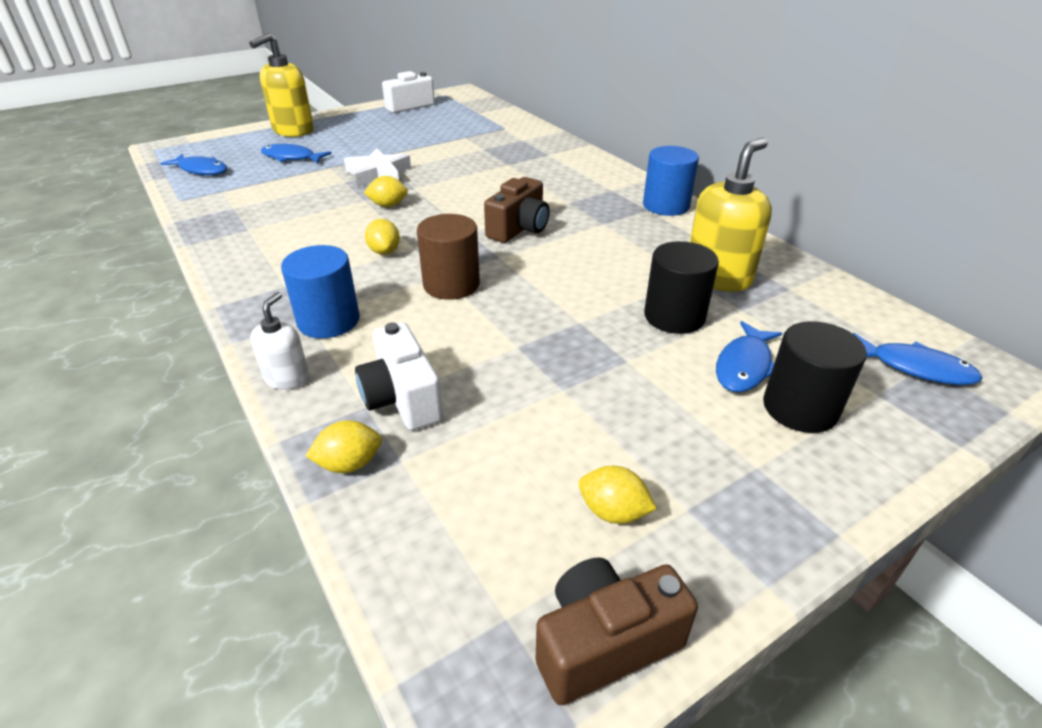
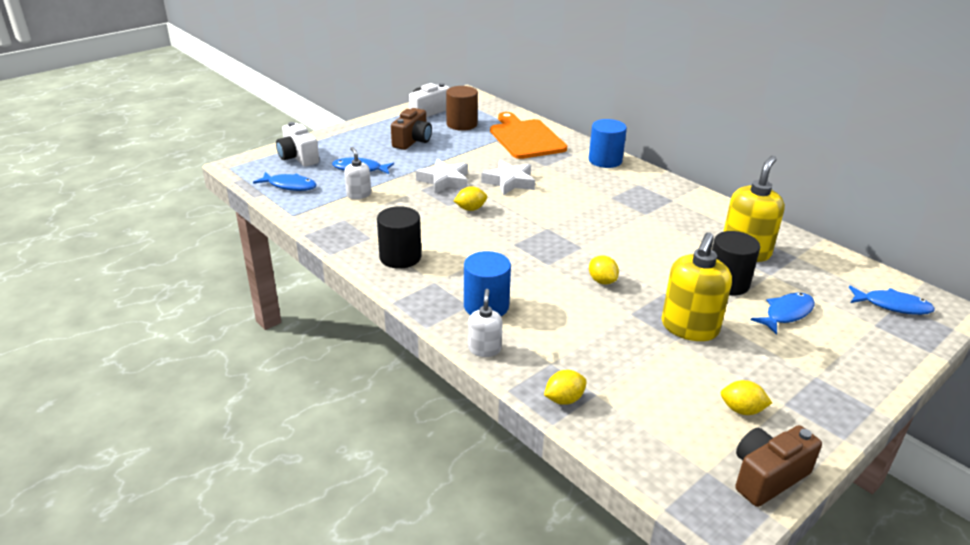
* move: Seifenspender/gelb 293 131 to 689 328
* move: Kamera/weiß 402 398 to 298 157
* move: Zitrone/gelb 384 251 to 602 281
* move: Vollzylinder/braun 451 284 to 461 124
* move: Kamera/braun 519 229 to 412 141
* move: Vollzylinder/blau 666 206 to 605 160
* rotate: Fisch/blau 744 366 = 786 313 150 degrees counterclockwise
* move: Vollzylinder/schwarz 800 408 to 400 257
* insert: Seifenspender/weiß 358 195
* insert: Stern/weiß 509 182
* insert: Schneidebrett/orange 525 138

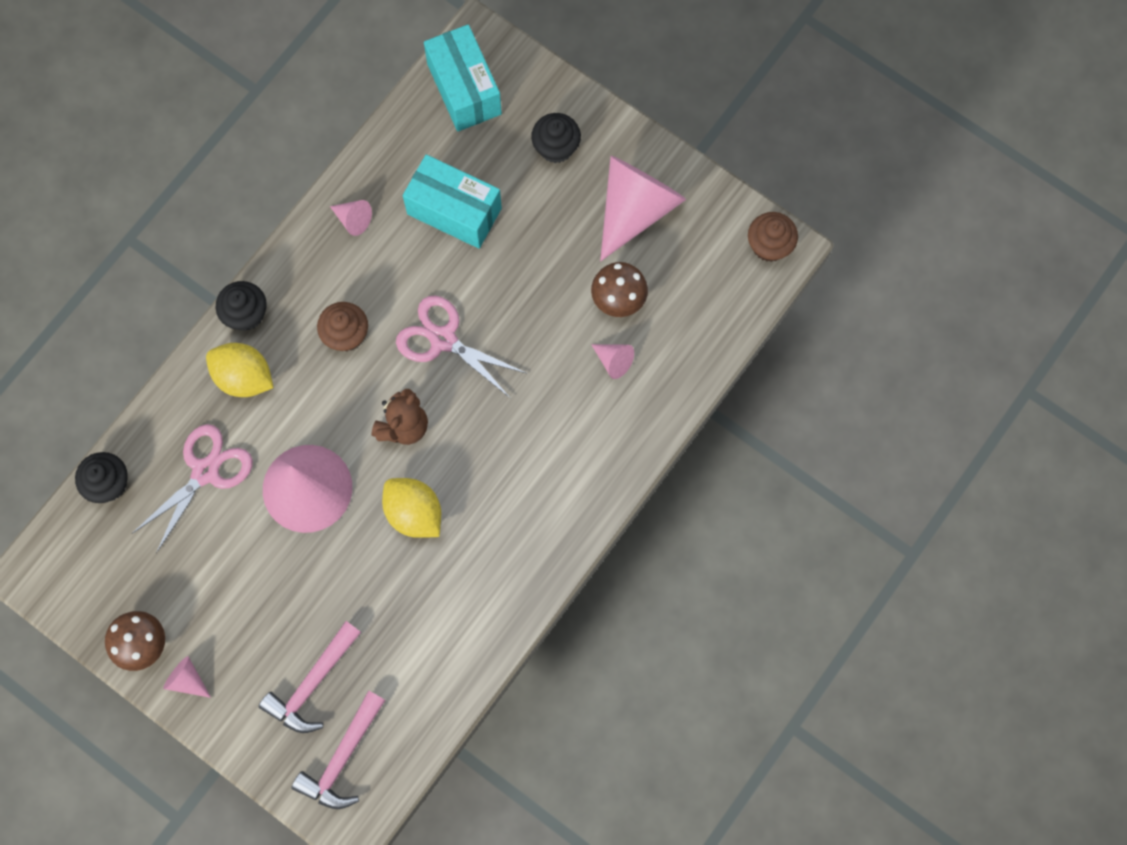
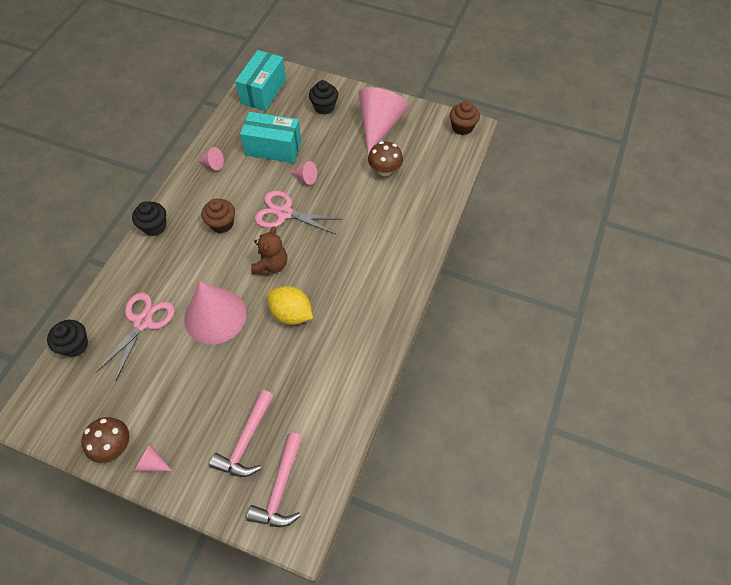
* delete: Zitrone/gelb 244 377
* rotate: Schachtel/türkis 464 89 = 263 91 60 degrees clockwise
* move: Kegel/rosa 613 361 to 306 178

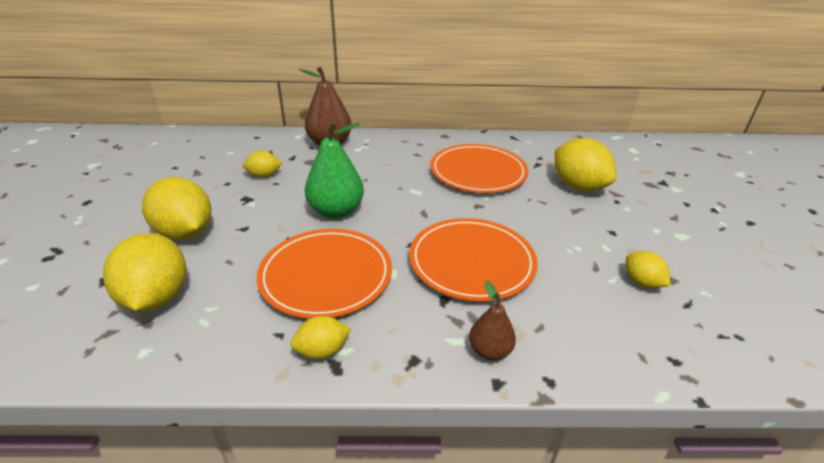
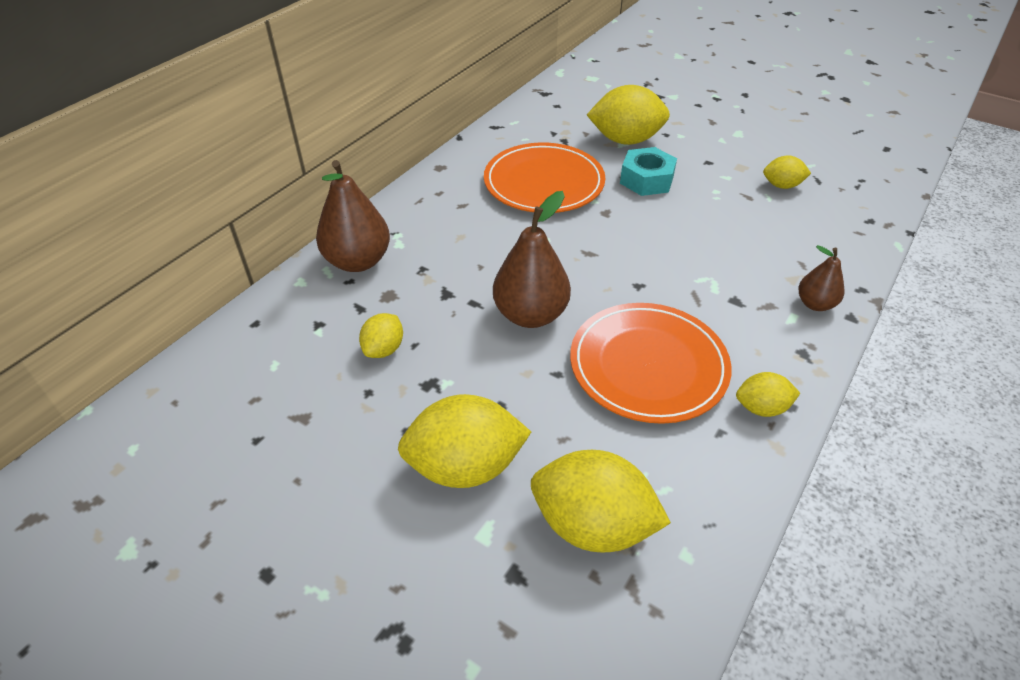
* rotate: Zitrone/gelb 322 351 = 761 408 75 degrees clockwise
* recolor: Birne/grün 336 211 to Birne/braun 530 315
* delete: Teller/orange 471 262
* insert: Sechskantmutter/türkis 646 180

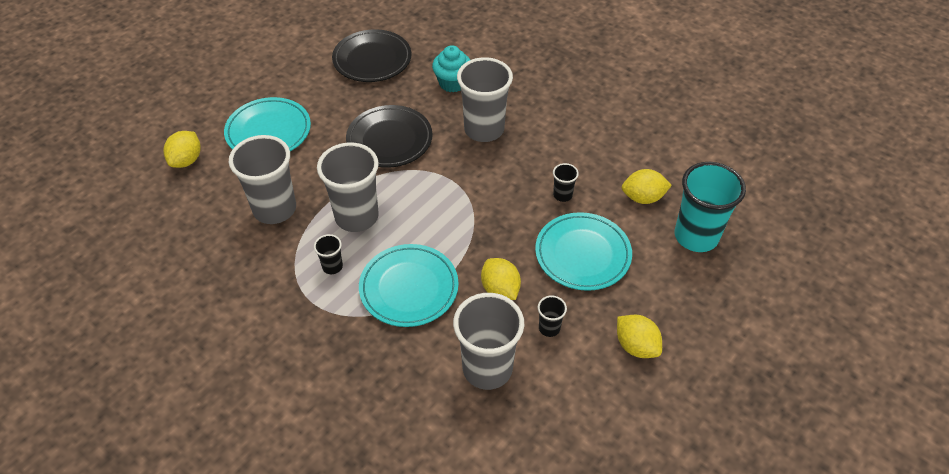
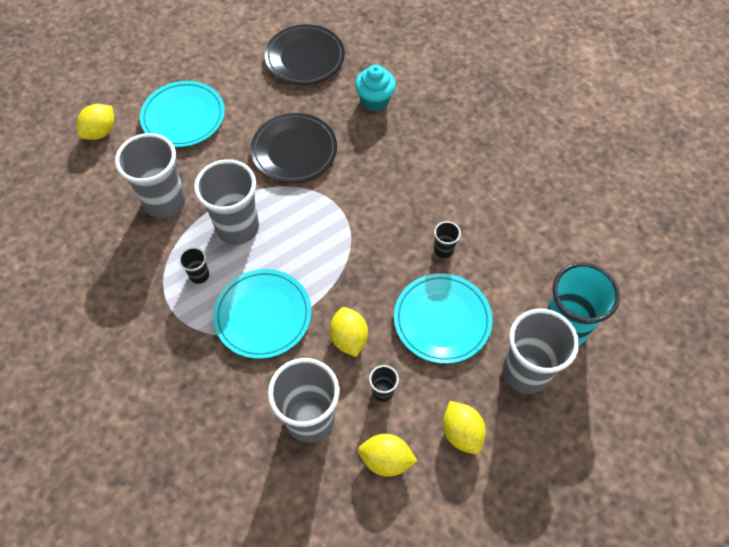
* move: Becher/grau 484 129 to 525 372
* move: Zitrone/gelb 643 198 to 386 460

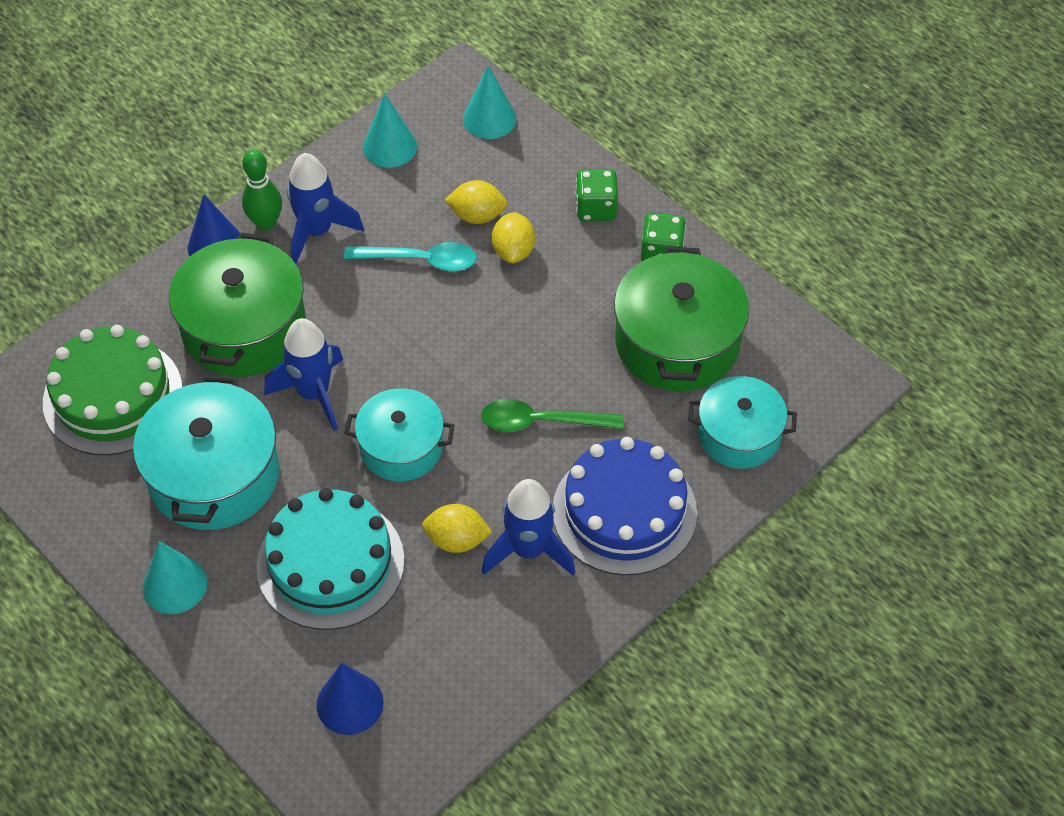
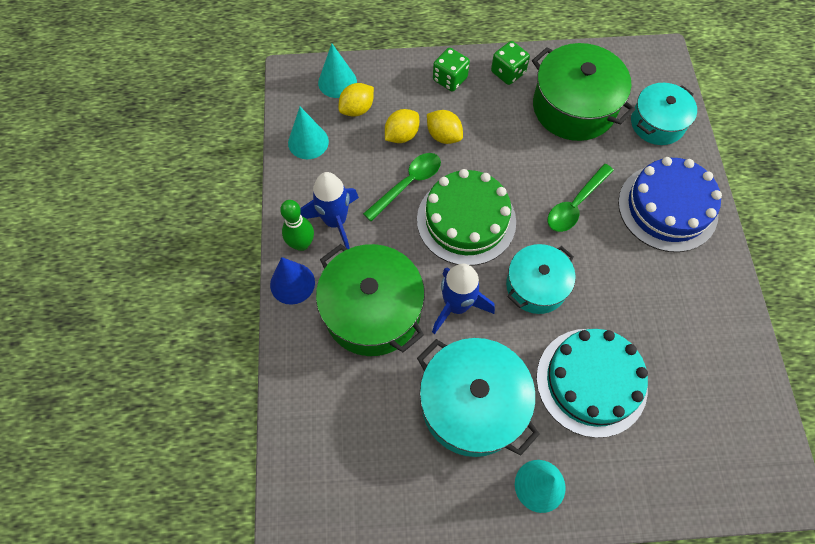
* move: Kuchen/grün 113 396 to 466 220
* delete: Kegel/blau 350 703
* recolor: Löffel/türkis 420 260 to Löffel/grün 408 184
* move: Zitrone/gelb 457 540 to 357 109
* delete: Rakete/blau 528 550

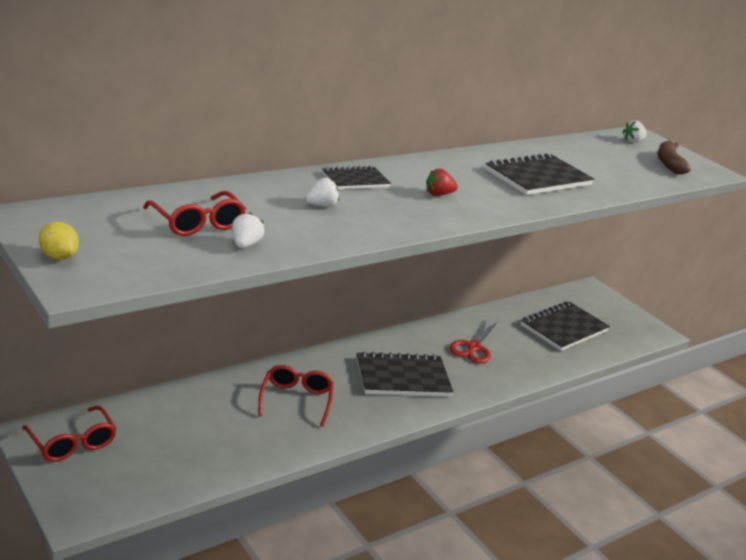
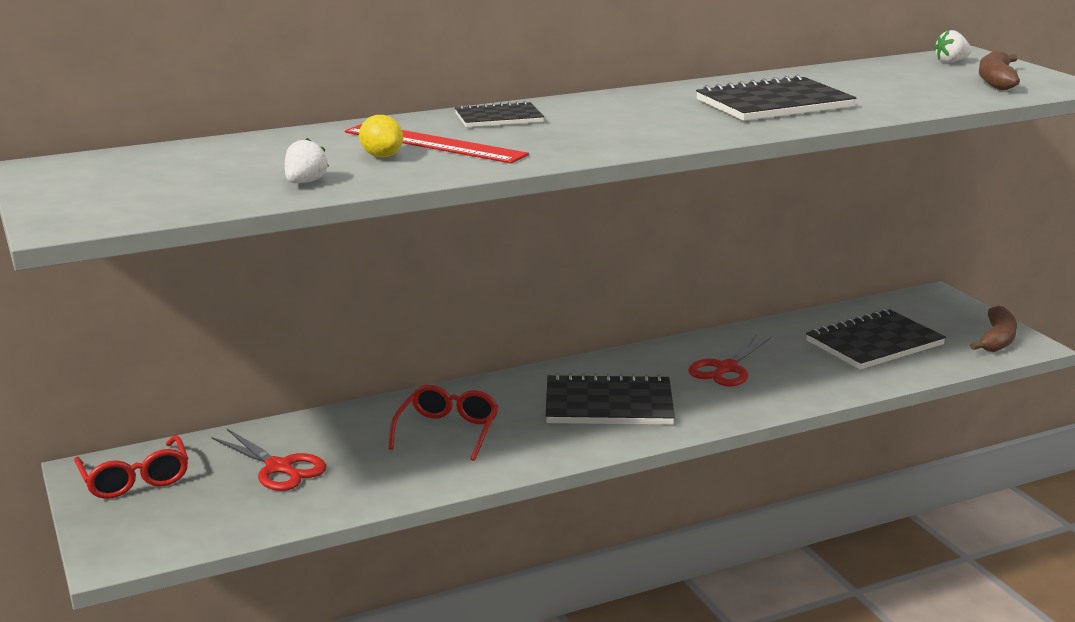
* move: Zitrone/gelb 59 256 to 382 156
* delete: Brille/rot 197 223
* replace: Erdbeere/weiß 321 205 to Lineal/rot 434 143
* delete: Erdbeere/rot 438 194
* insert: Schere/rot 279 467
* insert: Banane/braun 996 339

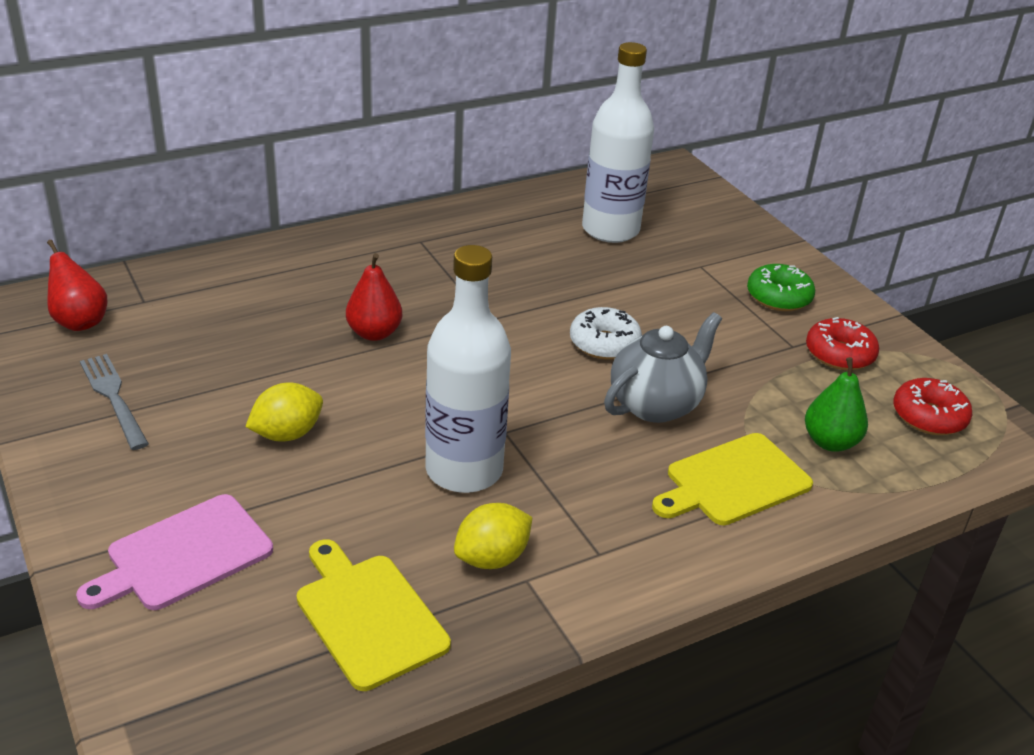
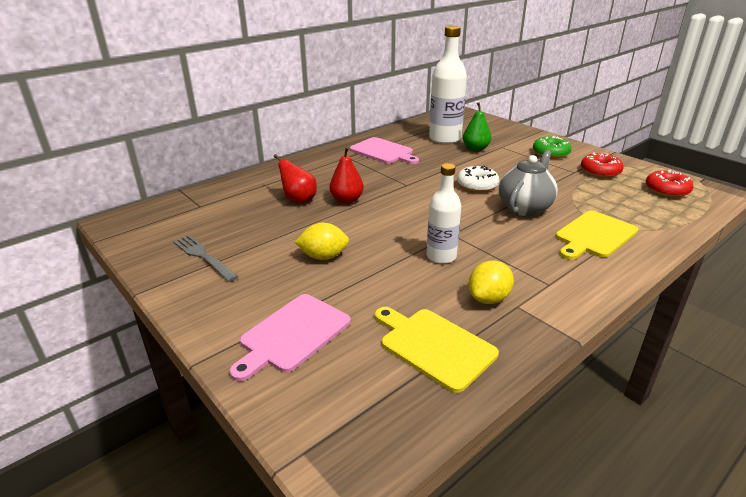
* move: Birne/rot 80 321 to 298 200
* rotate: Zitrone/gelb 287 434 = 323 256 45 degrees clockwise
* resize: Flasche/weiß 464 470 = 441 256 x0.62
* move: Birne/grün 830 442 to 475 149
* insert: Schneidebrett/rosa 383 151

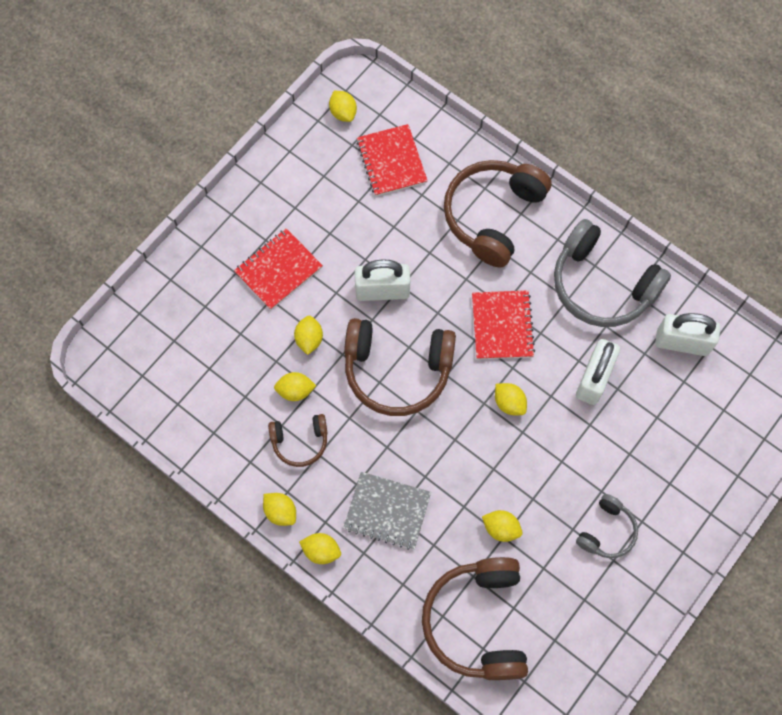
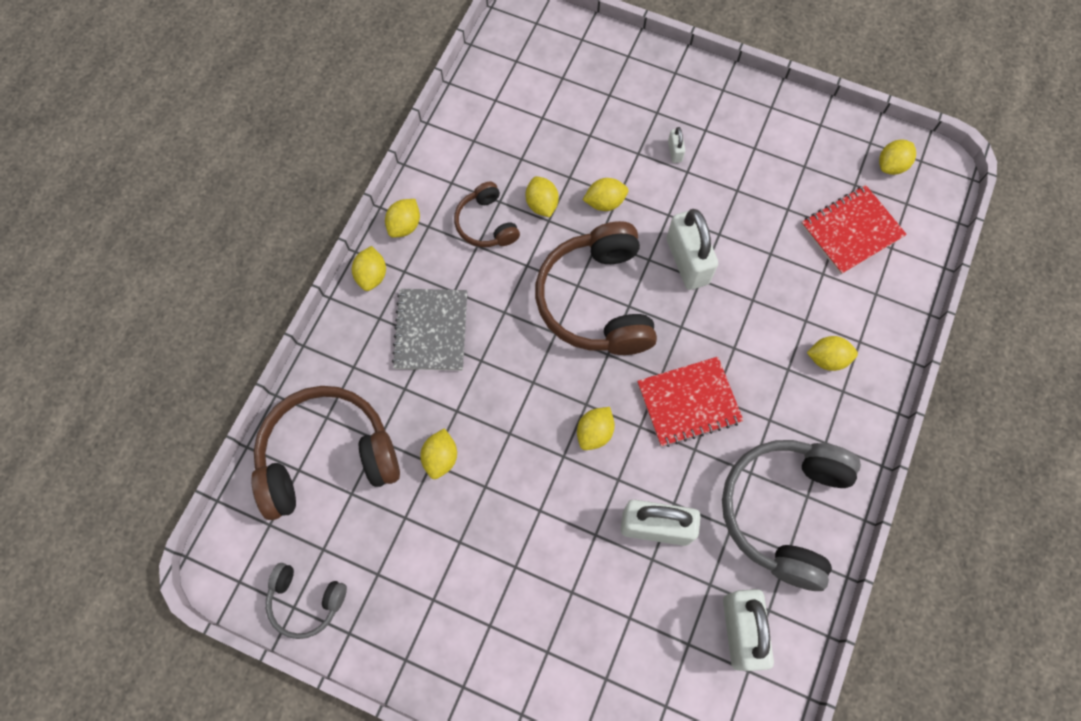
* replace: Notizbuch/rot 278 270 to Vorhängeschloss/weiß 675 151
* replace: Kopfhörer/braun 492 215 to Zitrone/gelb 827 359
* move: Kopfhörer/grau 607 531 to 305 601

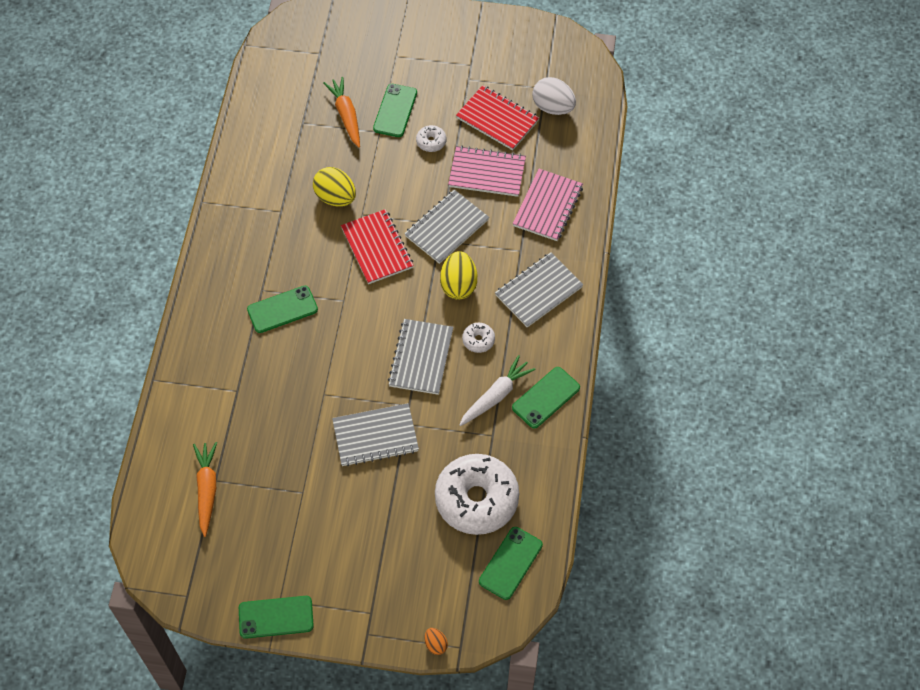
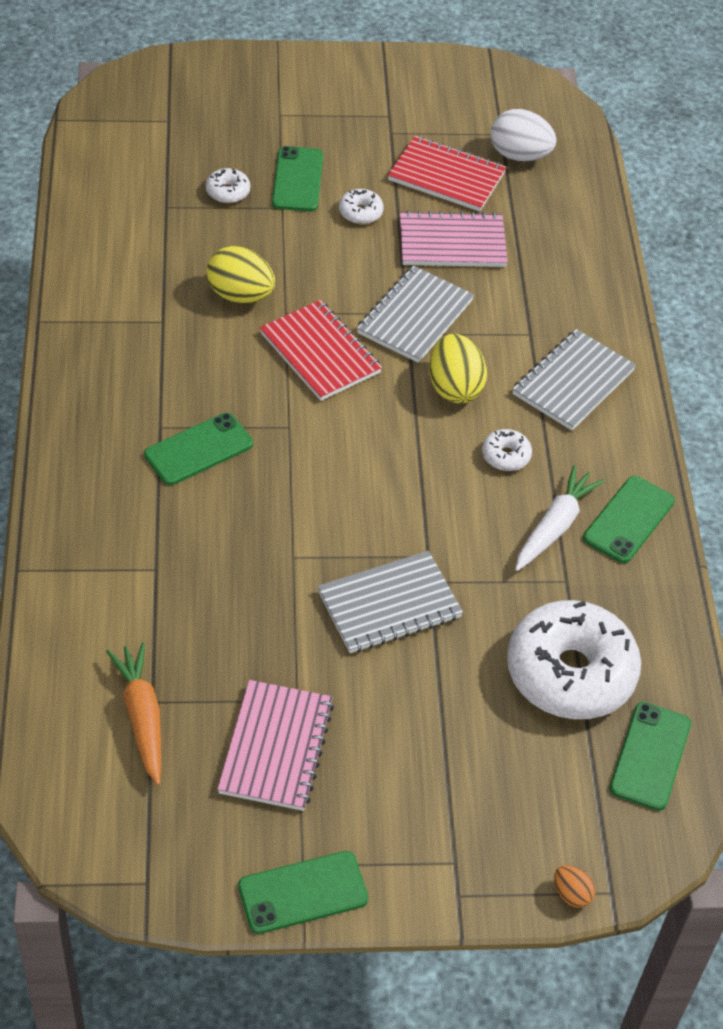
* replace: Karotte/orange 346 115 to Donut/weiß 228 192
* delete: Notizbuch/grau 421 358
* move: Notizbuch/rosa 548 206 to 276 747

